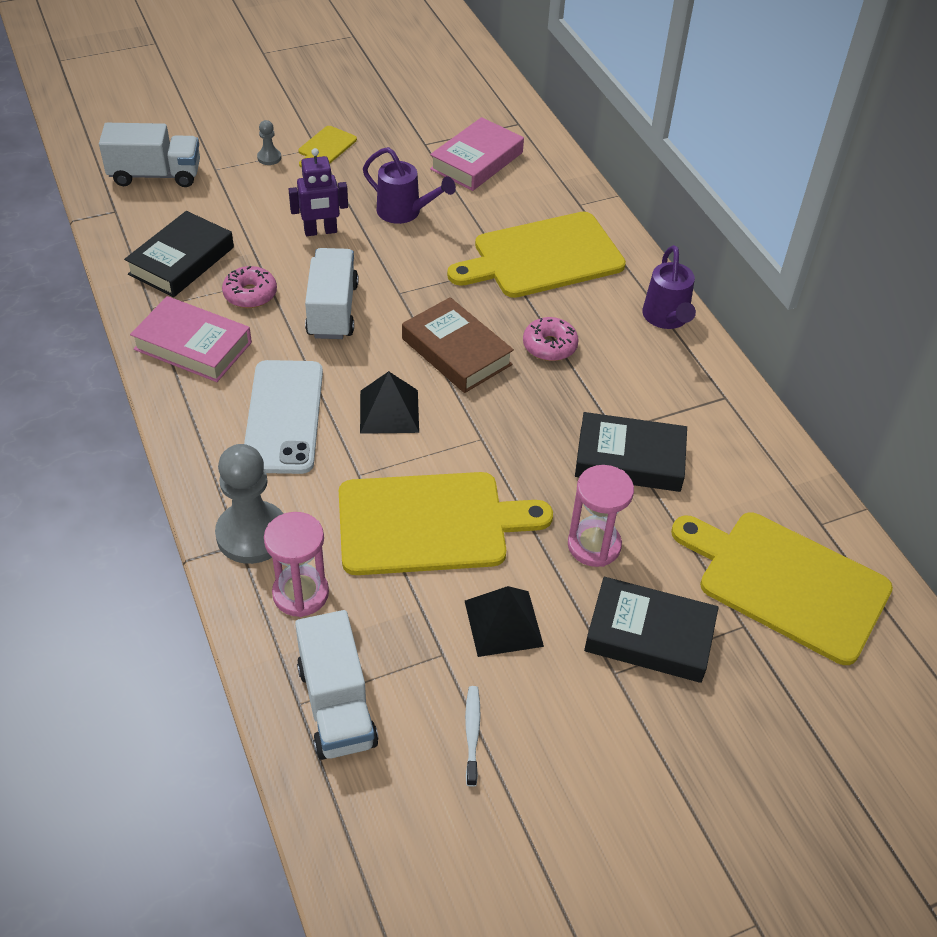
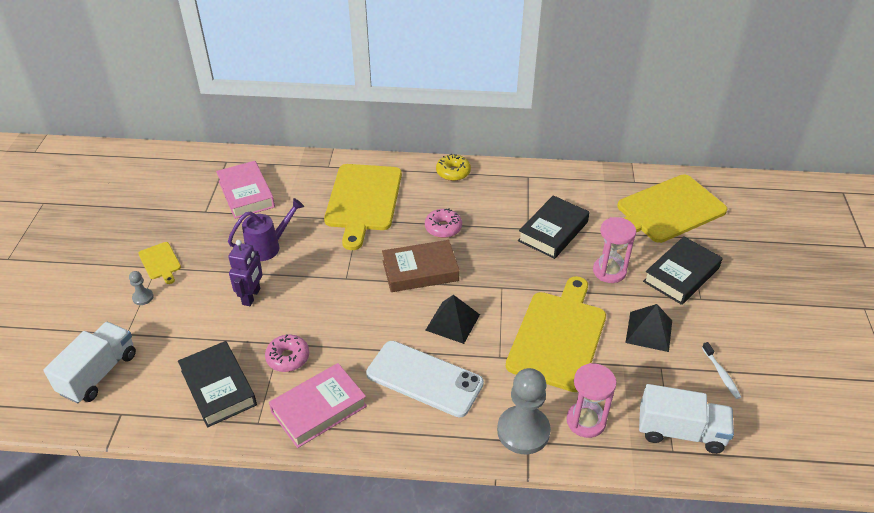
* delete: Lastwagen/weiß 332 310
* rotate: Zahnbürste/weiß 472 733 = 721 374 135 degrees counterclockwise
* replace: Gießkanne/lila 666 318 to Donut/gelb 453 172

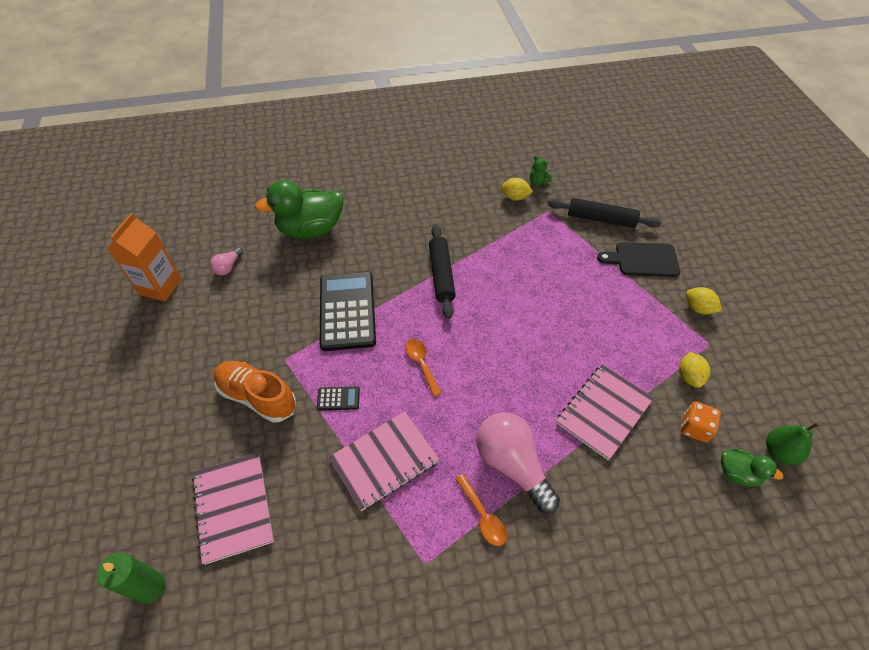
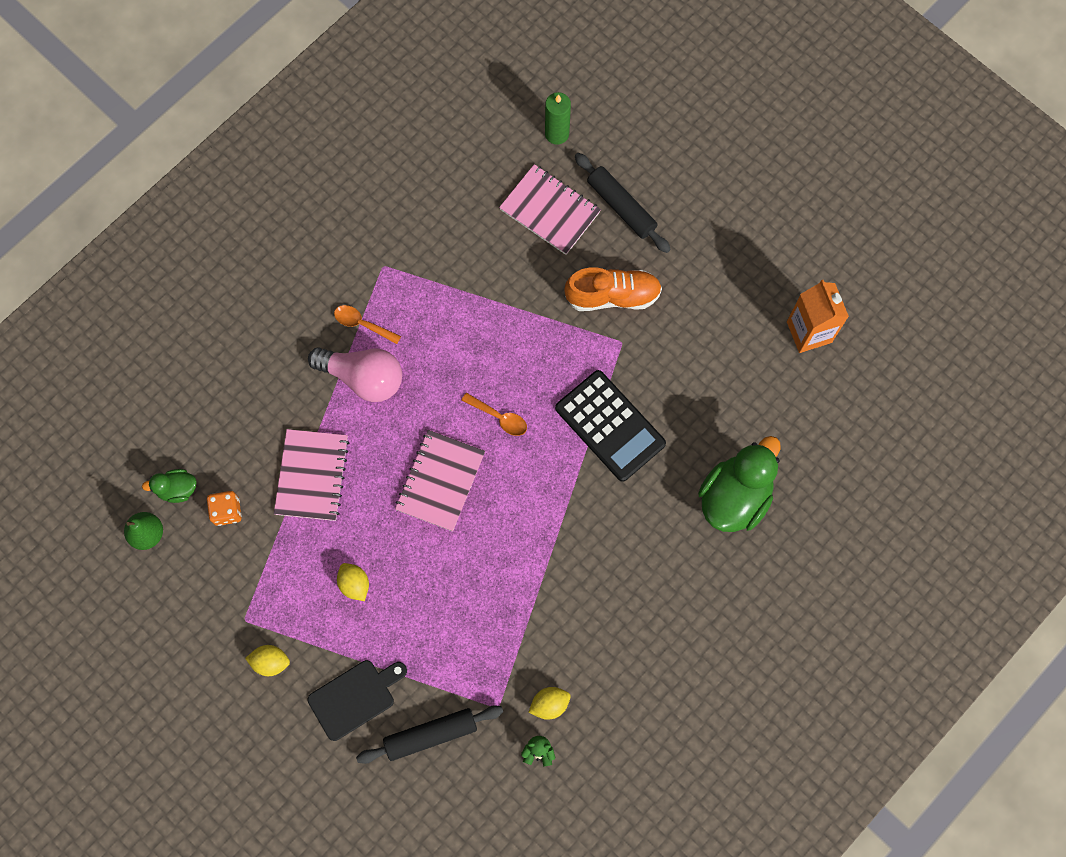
* delete: Glühbirne/rosa 228 267
* delete: Taschenrechner/schwarz 338 398
* move: Notizbuch/rosa 384 461 to 440 481
* move: Nudelholz/schwarz 441 275 to 621 206
* move: Zitrone/gelb 689 376 to 354 584

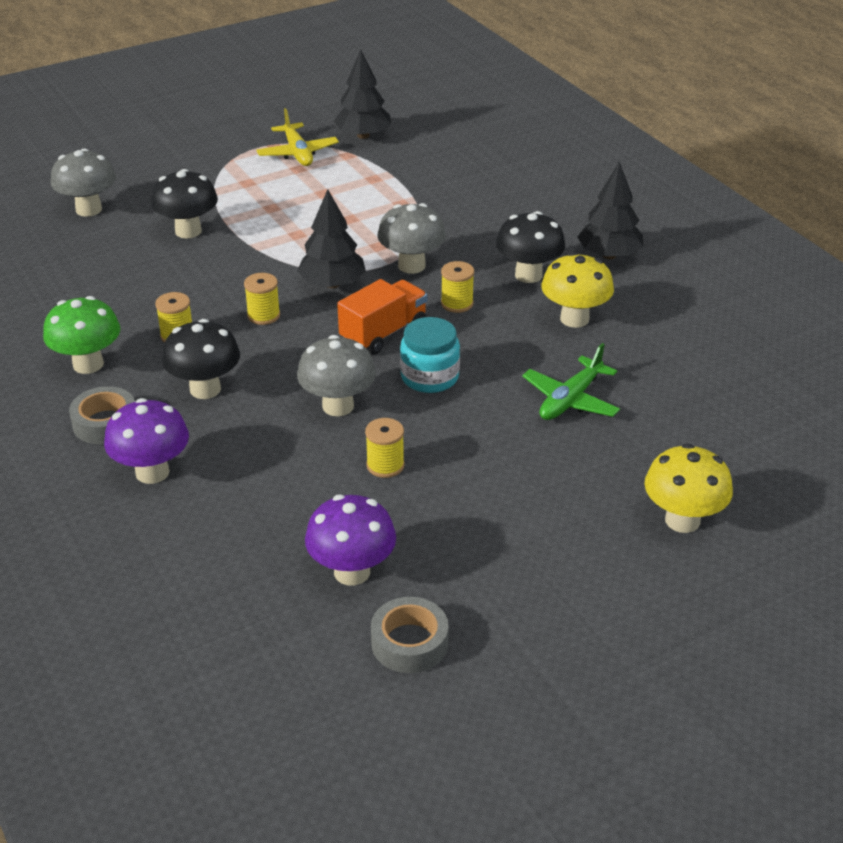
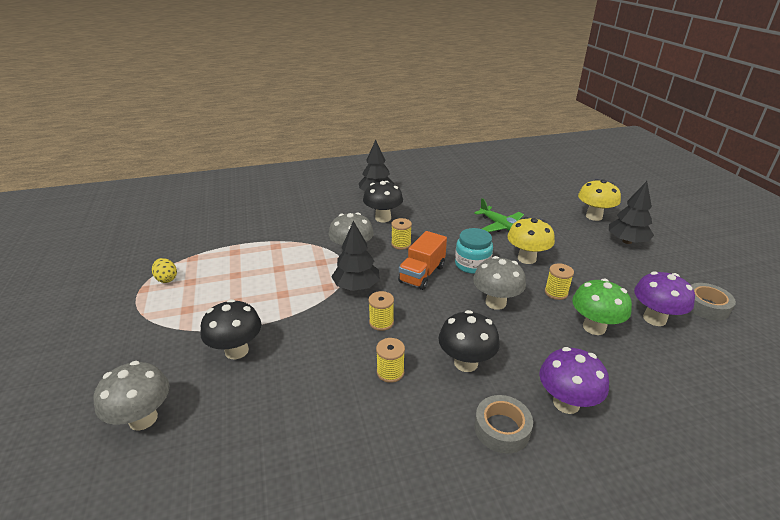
* move: Pilz/grün 88 364 to 594 327
* replace: Flugzeug/gelb 297 153 to Ei/gelb 167 279
* move: Baum/schwarz 363 135 to 627 241
* rotate: Lastwagen/orange 383 333 = 422 274 120 degrees counterclockwise
* move: Pilz/gelb 574 319 to 526 258

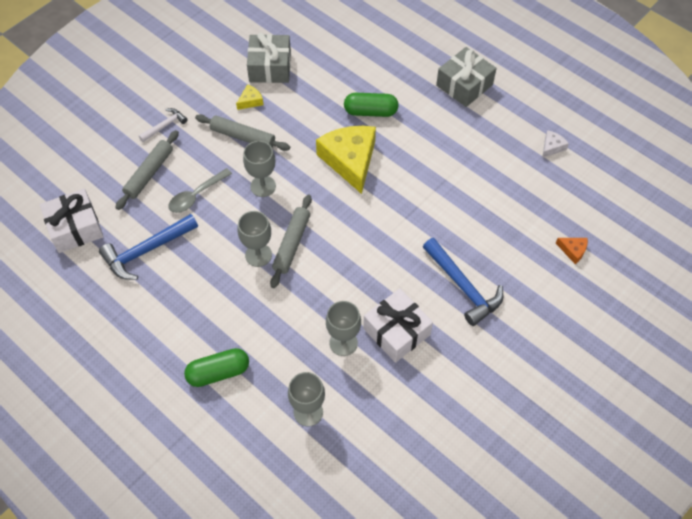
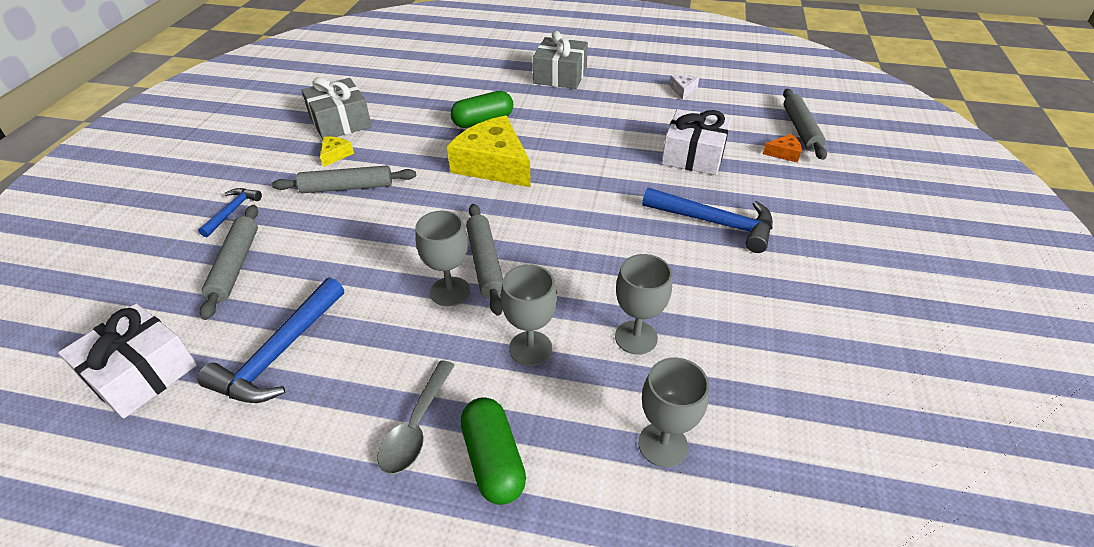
* recolor: Hammer/weiß 165 126 to Hammer/blau 232 211
* move: Löffel/grau 196 195 to 416 426
* rotate: Kapsel/grün 218 372 = 493 460 60 degrees counterclockwise
* move: Kelch/grau 263 186 to 530 348
* move: Geschenk/weiß 396 331 to 693 155
* insert: Nudelholz/grau 801 130

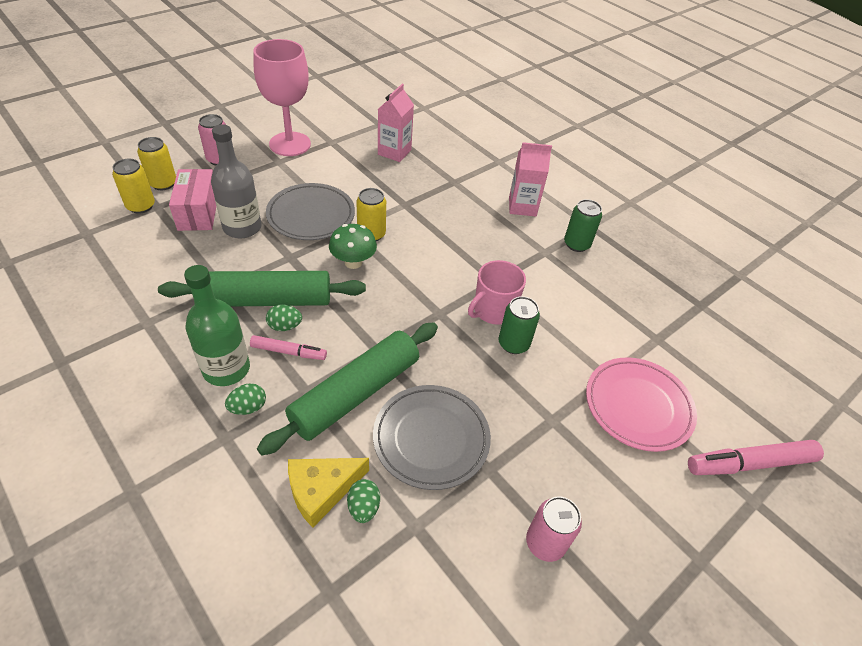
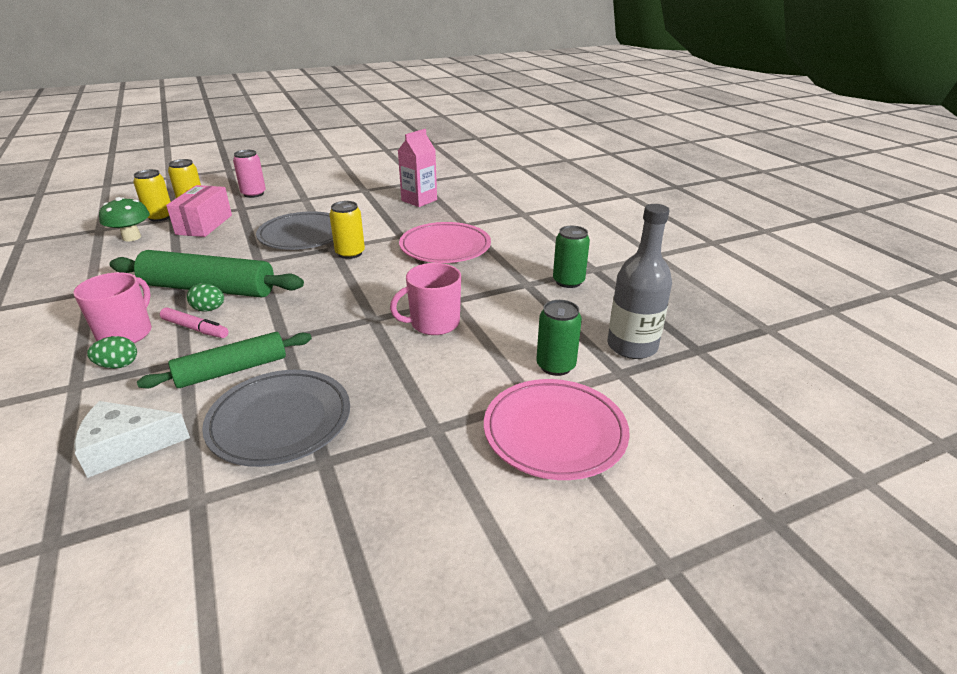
* replace: Flasche/grün 226 369 to Tasse/rosa 126 333
* move: Flasche/grau 242 227 to 632 346
* delete: Kelch/rosa 290 144
* resize: Nudelholz/grün 355 393 = 232 370 x0.66
* recolor: Käse/gelb 322 490 to Käse/weiß 126 446
* move: Pilz/grün 353 262 to 131 237
* delete: Ei/grün 363 507
* move: Dose/grün 513 344 to 555 366
* delete: Getränkekarton/rosa 522 206
* delete: Dose/rosa 545 543
* delete: Filzstift/rosa 750 463
* insert: Teller/rosa 445 247

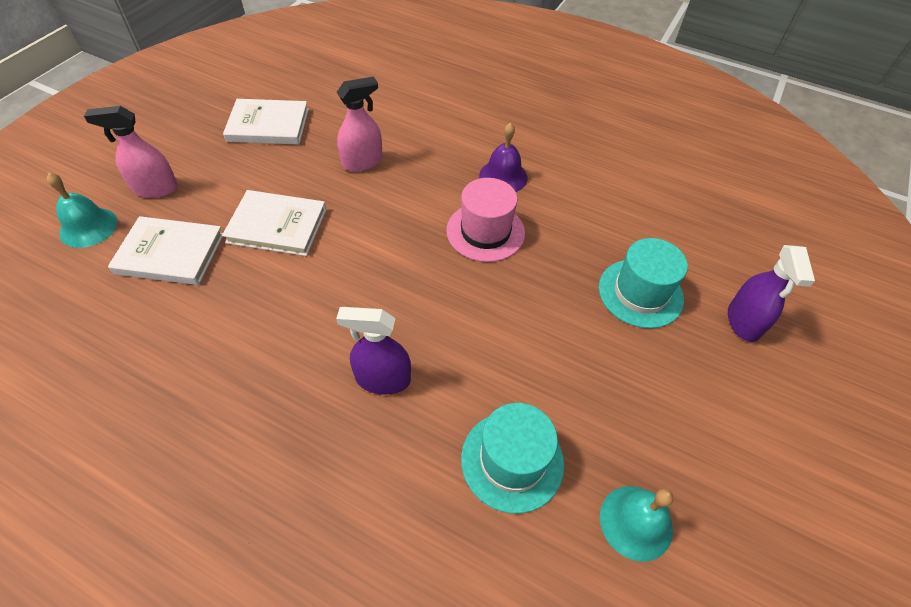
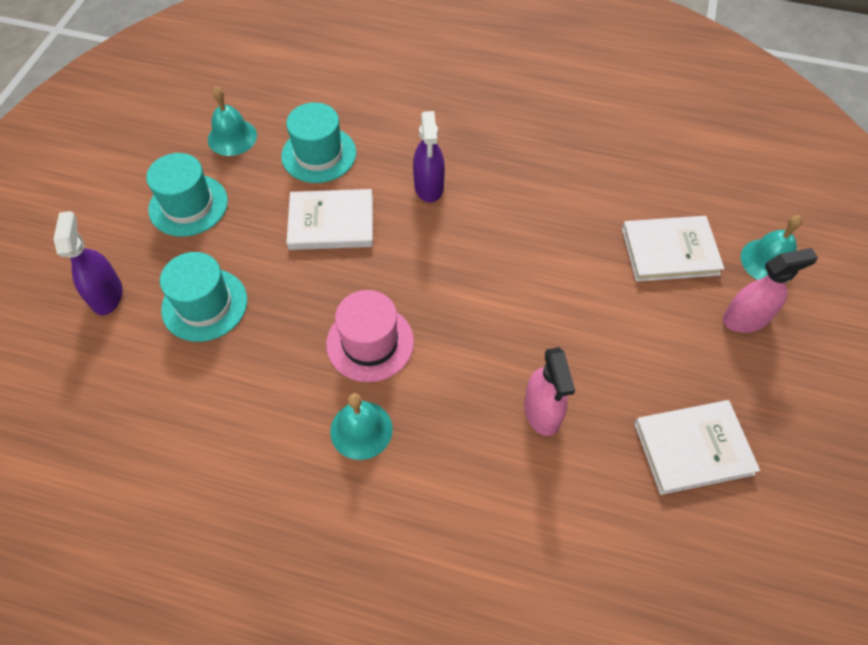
* move: Buch/weiß 277 226 to 331 222
* rotate: Sprühflasche/lila 382 379 = 429 187 90 degrees clockwise
* rotate: Sprühflasche/rosa 362 162 = 542 412 60 degrees counterclockwise
* recolor: Glocke/lila 503 176 to Glocke/türkis 361 430
* insert: Hut/türkis 188 205

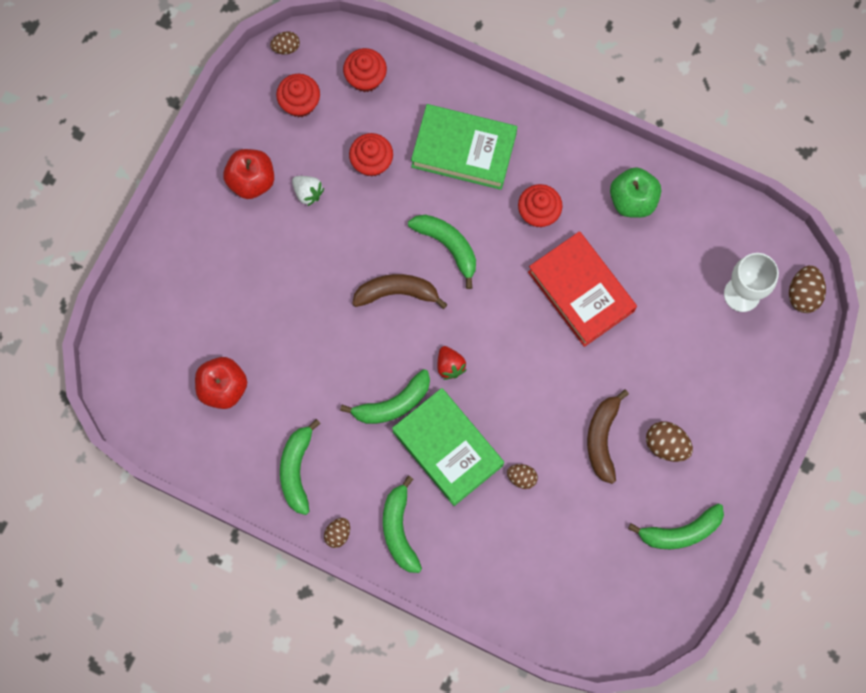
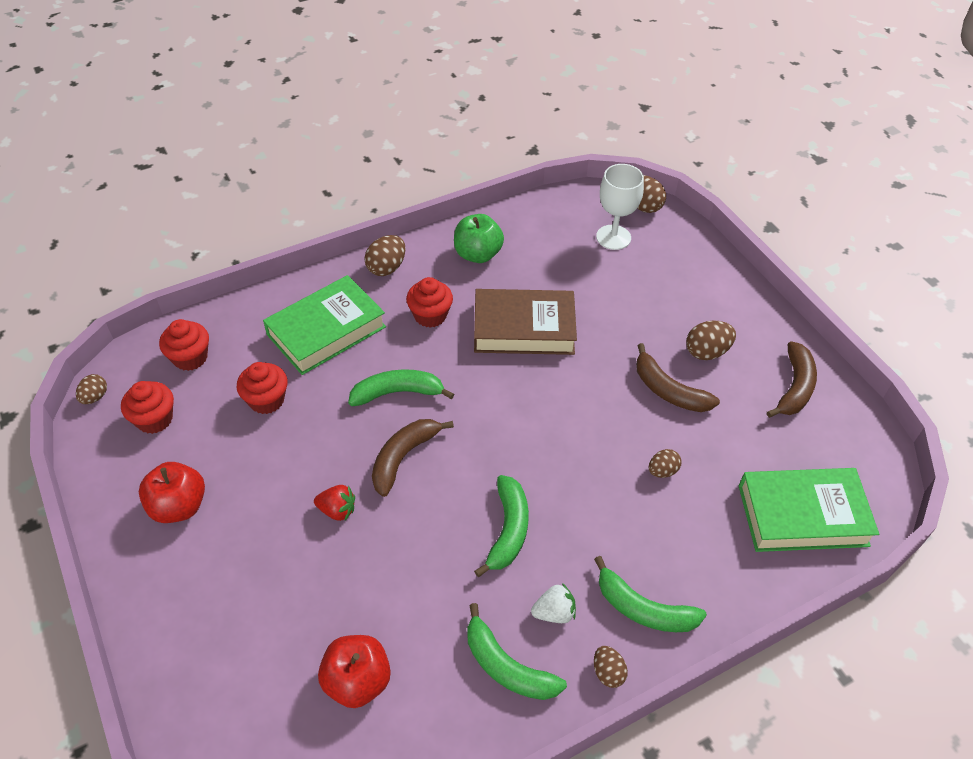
* move: Erdbeere/weiß 308 192 to 554 612
* move: Buch/grün 448 448 to 802 515
* move: Erdbeere/rot 450 366 to 337 510
* recolor: Buch/rot 581 291 to Buch/braun 524 328
* recolor: Banane/grün 680 532 to Banane/braun 794 387
* insert: Ei/braun 386 268

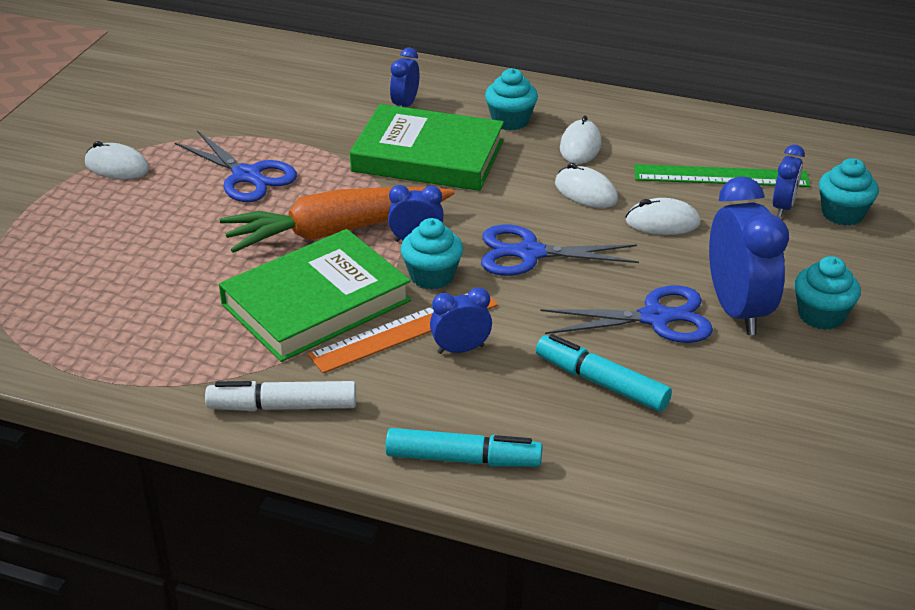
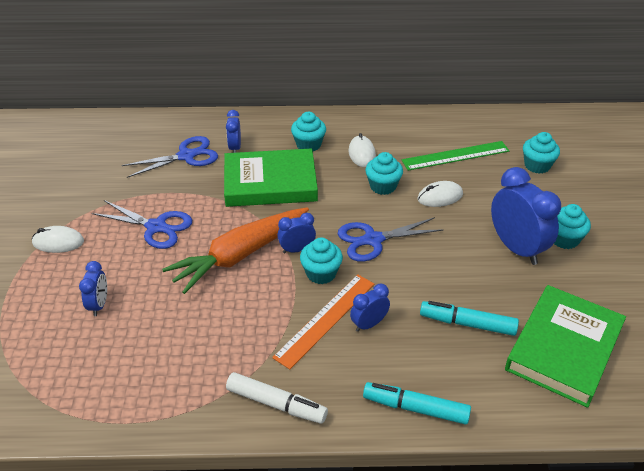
* rotate: Filzstift/weiß 282 406 = 276 404 135 degrees counterclockwise
* move: Buch/grün 316 302 to 563 348
* rotate: Filzstift/türkis 463 459 = 415 408 150 degrees counterclockwise
* move: Schere/blau 655 318 to 186 156
* replace: Computermaus/weiß 585 192 to Muffin/türkis 383 186
* move: Wecker/blau 783 207 to 99 305

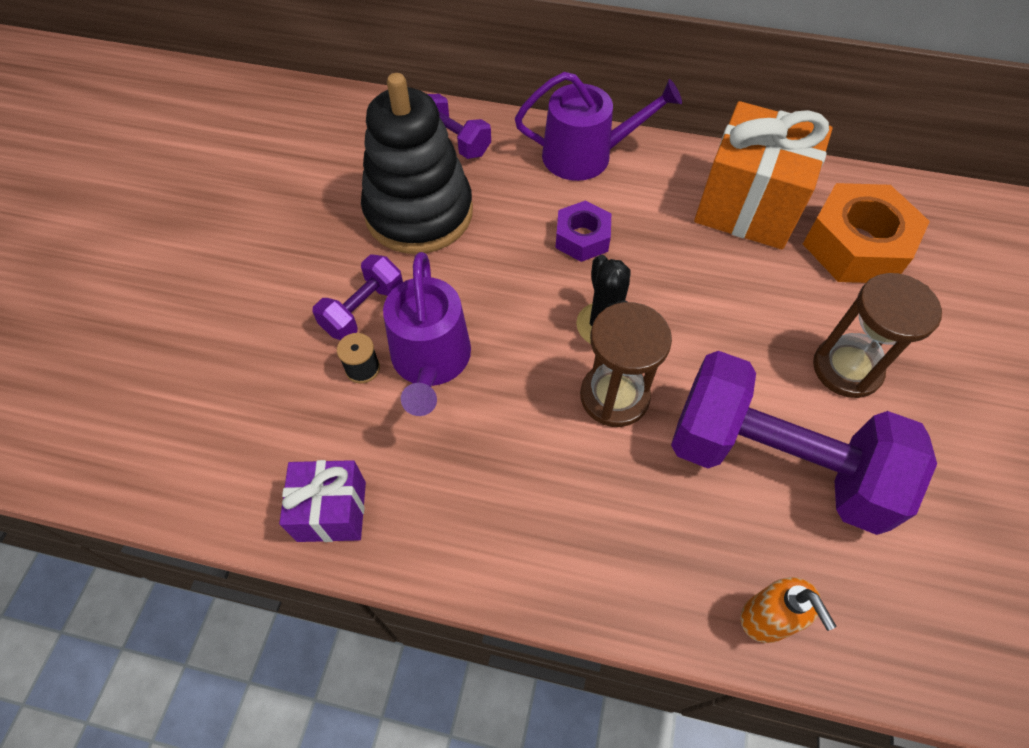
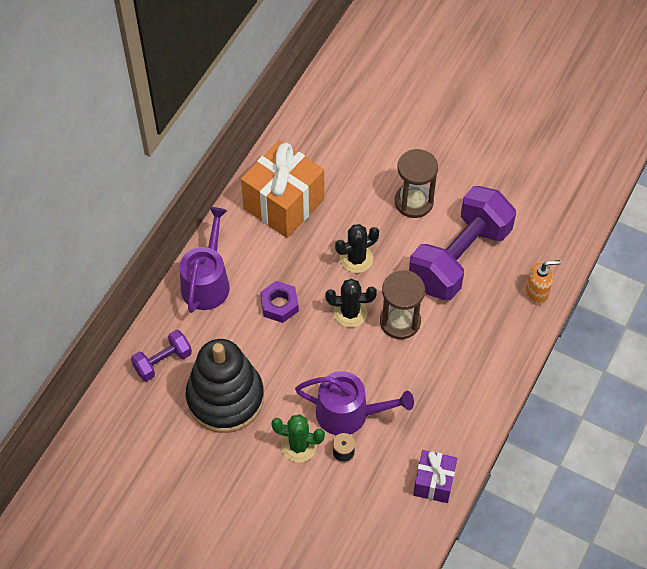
* replace: Hantel/lila 363 310 to Kaktus/grün 298 446
* delete: Sechskantmutter/orange 855 245
* insert: Kaktus/schwarz 356 259

